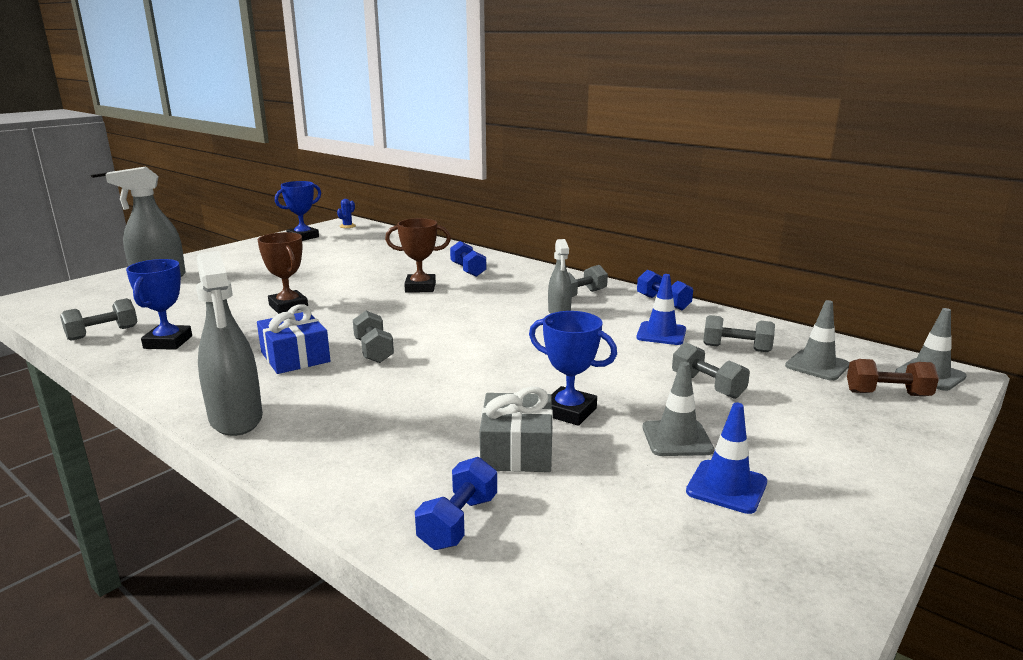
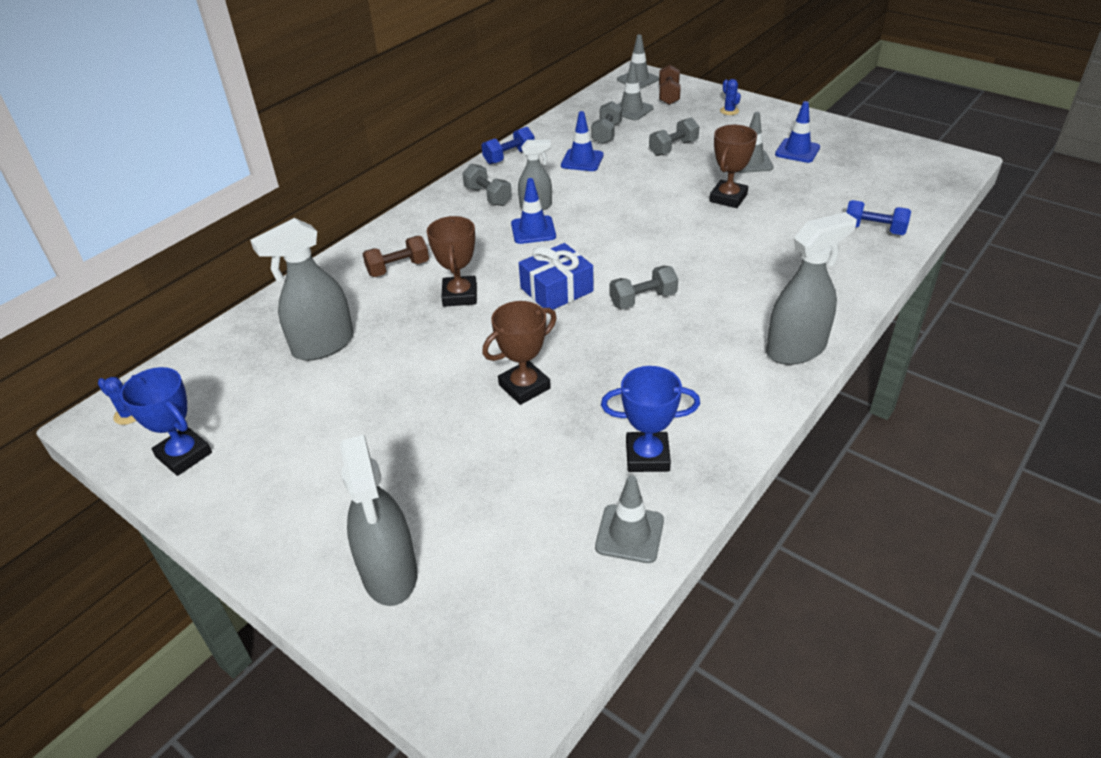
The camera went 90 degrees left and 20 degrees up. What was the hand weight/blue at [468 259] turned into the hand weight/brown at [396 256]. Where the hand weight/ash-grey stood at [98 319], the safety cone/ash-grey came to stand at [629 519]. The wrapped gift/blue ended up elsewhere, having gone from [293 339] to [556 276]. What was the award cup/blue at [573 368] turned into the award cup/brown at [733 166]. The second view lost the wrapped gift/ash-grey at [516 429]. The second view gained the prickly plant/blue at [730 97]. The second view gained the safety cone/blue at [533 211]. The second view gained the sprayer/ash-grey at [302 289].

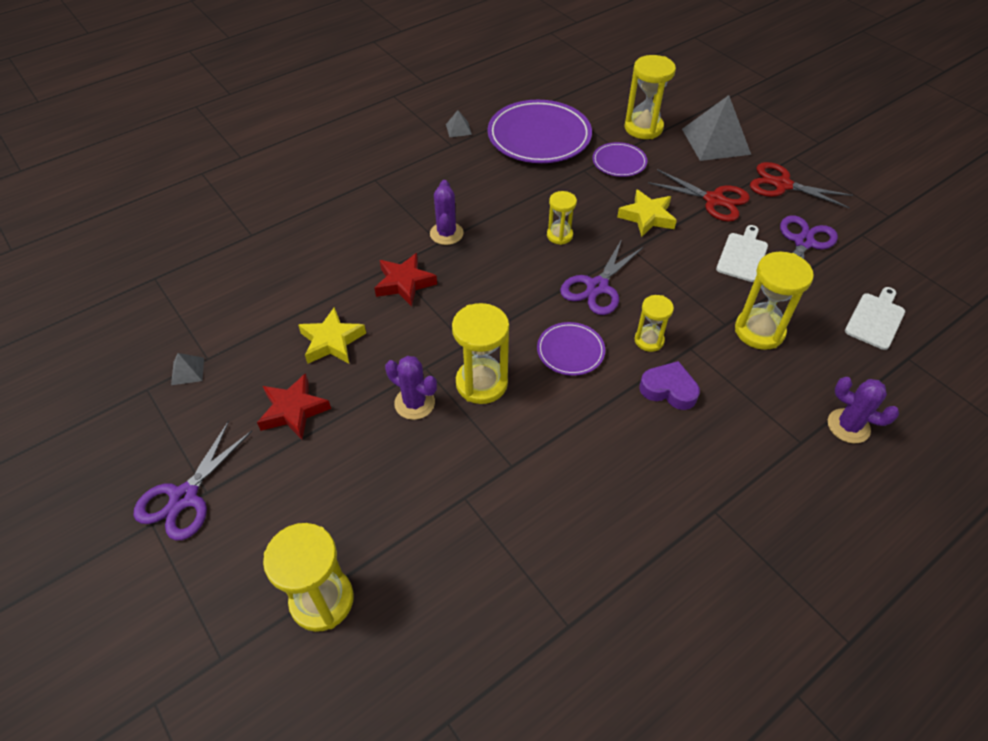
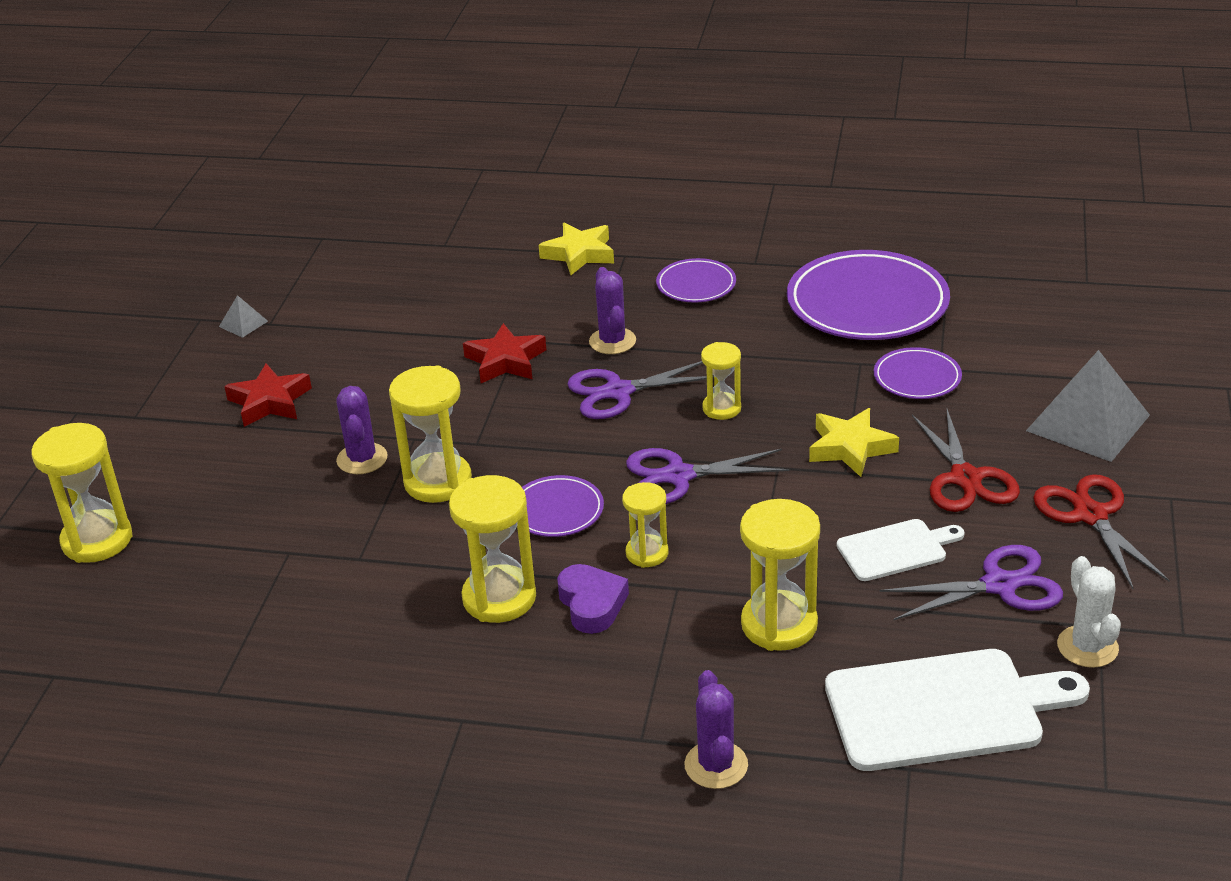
The camera went 50 degrees right and 15 degrees down. The hourglass/golden ended up elsewhere, having gone from [650 97] to [492 549]. The second view lost the pyramid shape/ash-grey at [459 123]. The prickly plant/purple at [447 212] ended up facing another way, 60 degrees counterclockwise from before. The size of the bread board/snow-white at [875 318] changed by a factor of 1.83. The star/golden ended up elsewhere, having gone from [332 335] to [576 249]. The shears/purple ended up elsewhere, having gone from [193 480] to [640 390]. The second view gained the dinner plate/purple at [696 280]. The second view gained the prickly plant/snow-white at [1089 612].

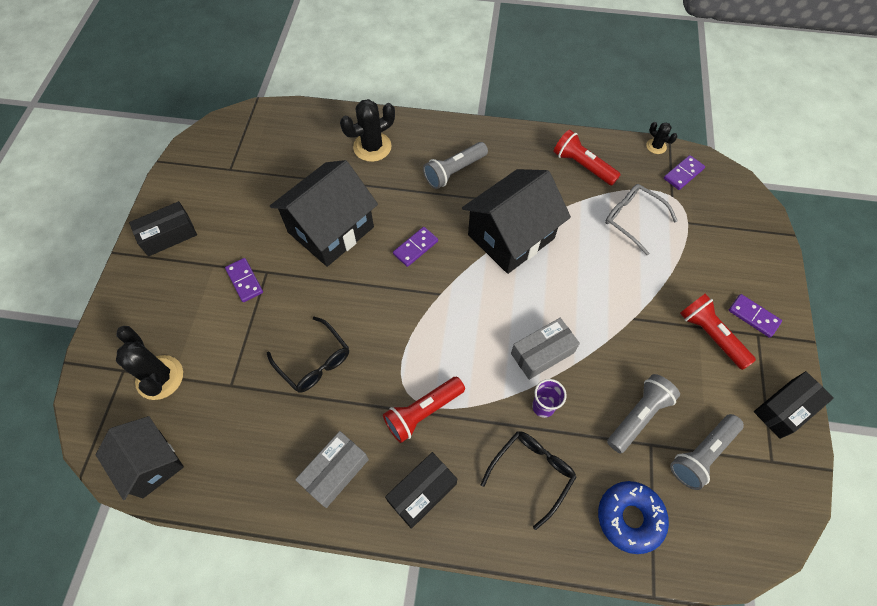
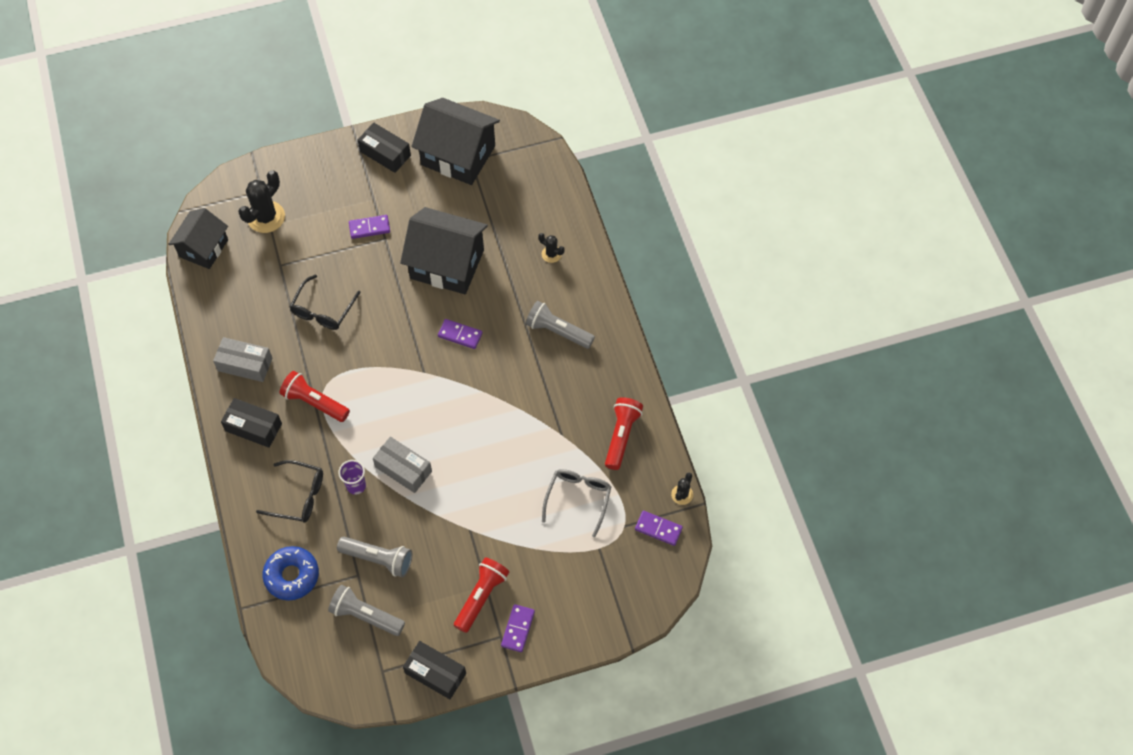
The camera went 65 degrees right and 0 degrees up. The size of the prickly plant/ebony at [367 130] changed by a factor of 0.52. The house/ebony ended up elsewhere, having gone from [516 221] to [456 141]. The domino piece/purple at [244 280] ended up facing another way, 45 degrees clockwise from before.

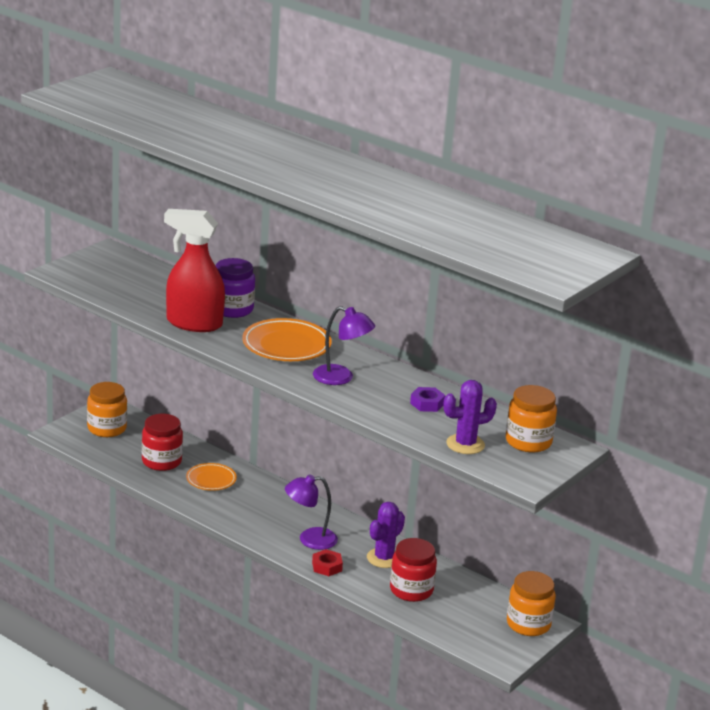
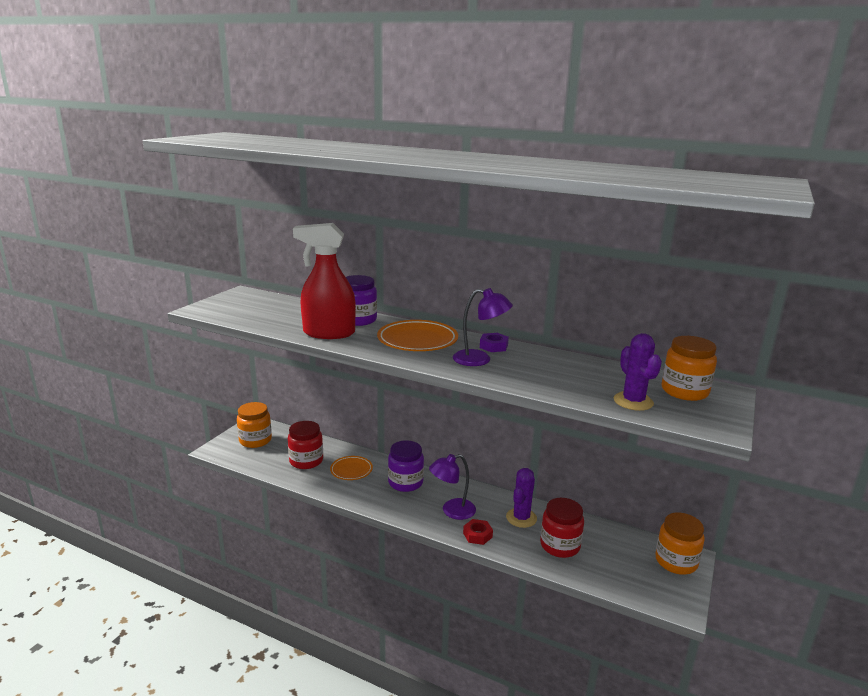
The camera went 10 degrees left and 5 degrees down. The prickly plant/purple at [470 417] ended up facing another way, 75 degrees counterclockwise from before. The hex nut/purple ended up elsewhere, having gone from [427 399] to [494 342]. The second view gained the jar/purple at [406 466].

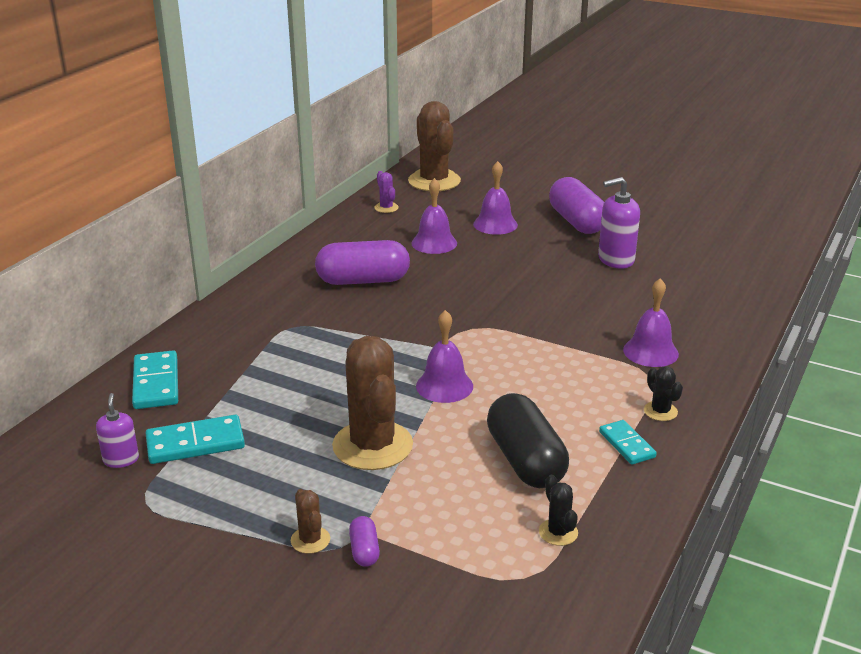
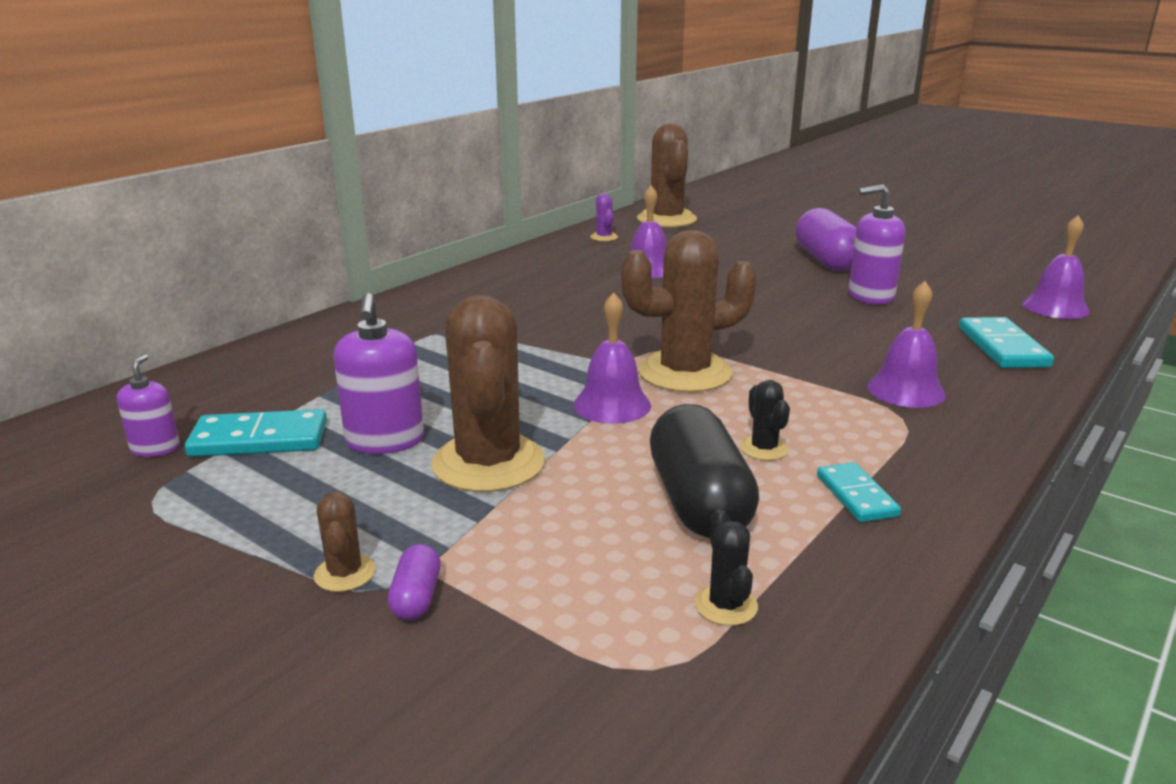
The camera went 10 degrees right and 5 degrees down. The school bell/purple ended up elsewhere, having gone from [495 198] to [1056 267]. The second view lost the pill/purple at [362 262]. The domino piece/turquoise ended up elsewhere, having gone from [155 379] to [1006 342]. The prickly plant/ebony ended up elsewhere, having gone from [663 393] to [765 420]. The second view gained the prickly plant/brown at [689 311]. The second view gained the pump bottle/purple at [378 373].

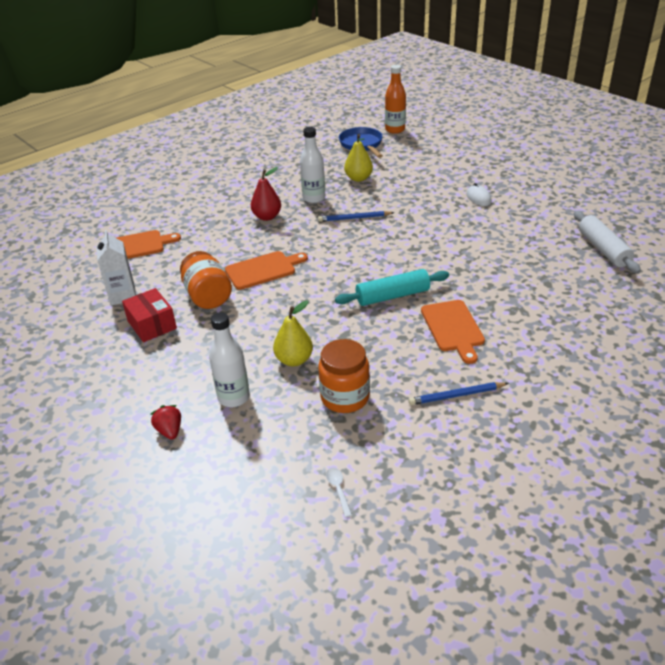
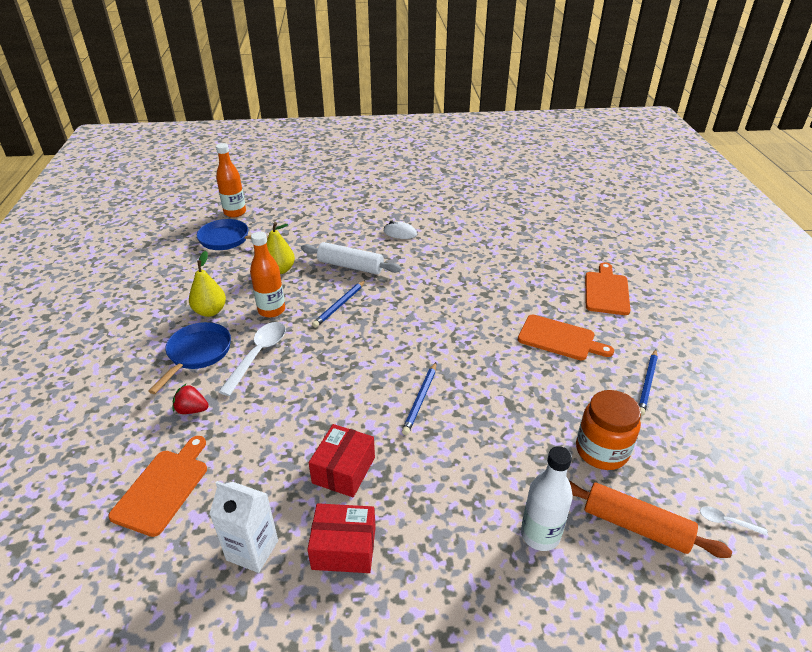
The camera went 55 degrees left and 0 degrees up. What was the flask/snow-white at [312 165] turned into the flask/orange at [267 274]. Where the pear fruit/scarlet stood at [266 194], the spoon/snow-white came to stand at [252 359]. The pastry roller/snow-white ended up elsewhere, having gone from [607 242] to [351 258]. Where the jar/orange stood at [206 280], the box/scarlet came to stand at [342 460]. The bread board/orange ended up elsewhere, having gone from [266 270] to [607 288]. The second view lost the pastry roller/turquoise at [392 287]. The pear fruit/golden ended up elsewhere, having gone from [293 333] to [207 284]. The toy strawberry/scarlet ended up elsewhere, having gone from [165 422] to [190 399]. The second view gained the skillet/blue at [189 358]. The second view gained the pencil/blue at [419 398]. The second view gained the pastry roller/orange at [650 519].

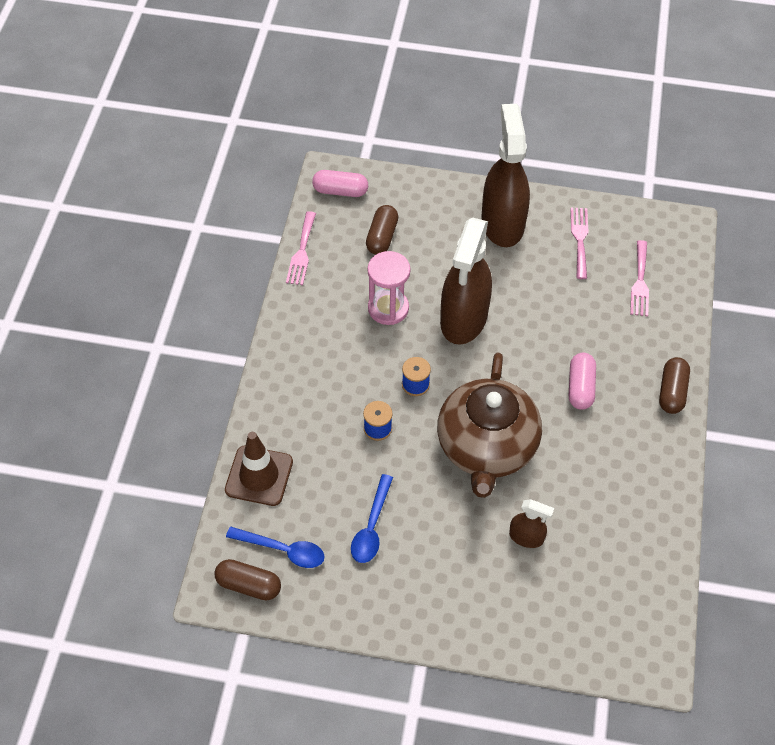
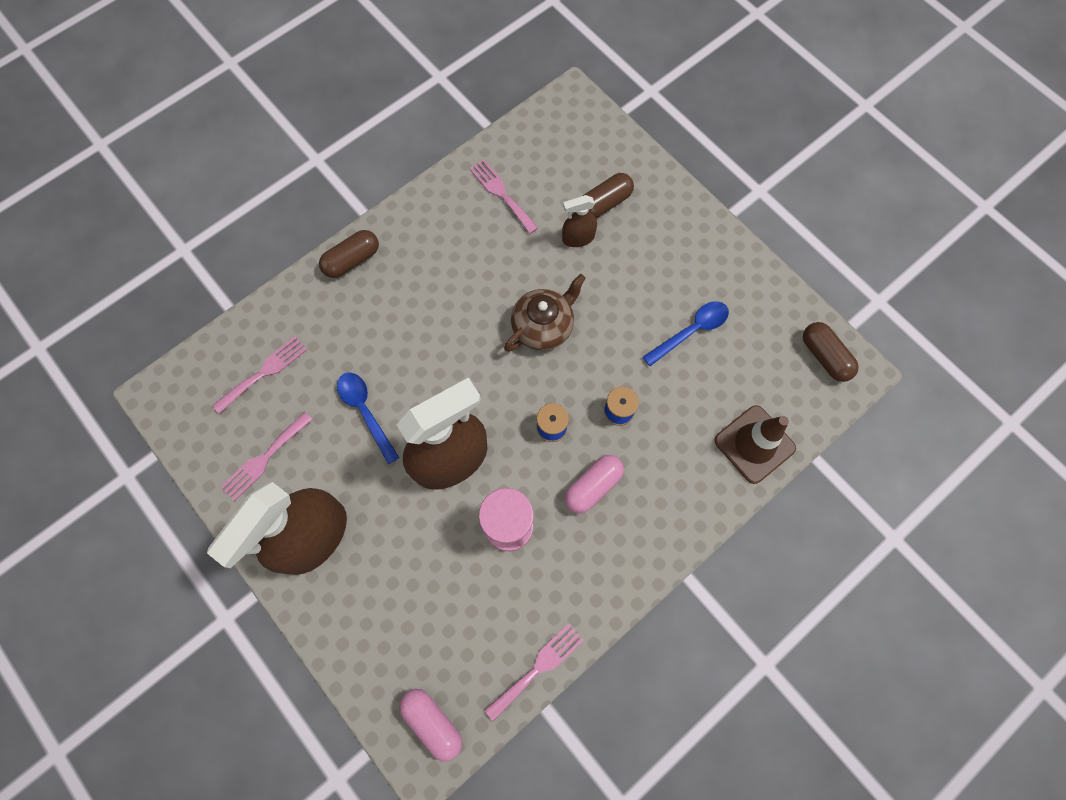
The camera went 140 degrees left and 15 degrees up. The pill/brown ended up elsewhere, having gone from [382 230] to [608 195]. The size of the teapot/brown at [489 425] changed by a factor of 0.58. The pill/rosy ended up elsewhere, having gone from [582 381] to [594 484]. The sprayer/brown at [531 523] ended up facing another way, 75 degrees counterclockwise from before. The spoon/blue ended up elsewhere, having gone from [275 547] to [368 418]. The second view gained the table fork/rosy at [504 197].

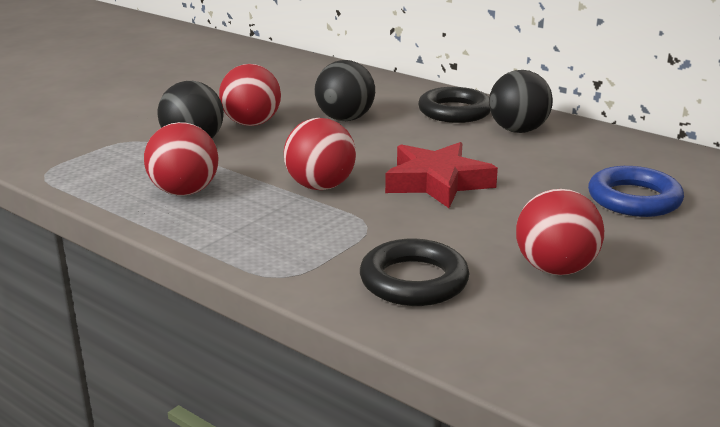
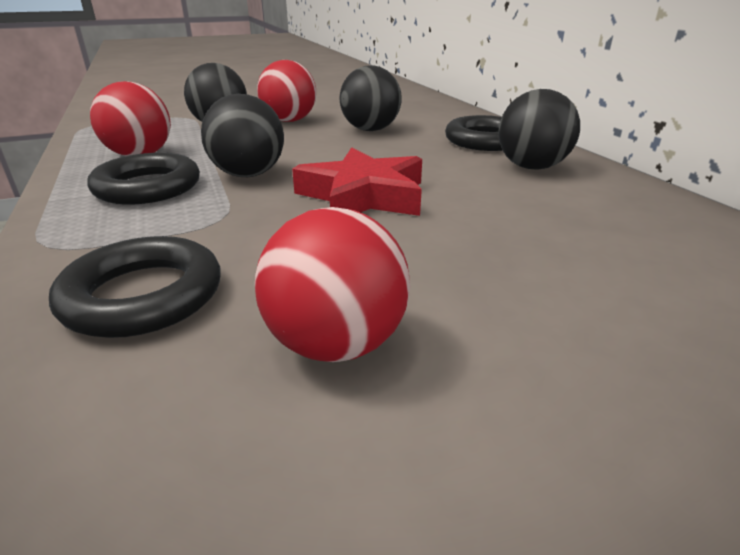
The camera went 30 degrees right and 5 degrees up. What was the play ball/scarlet at [320 154] turned into the play ball/ebony at [242 135]. The second view lost the torus/blue at [636 191]. The second view gained the torus/ebony at [143 179].

